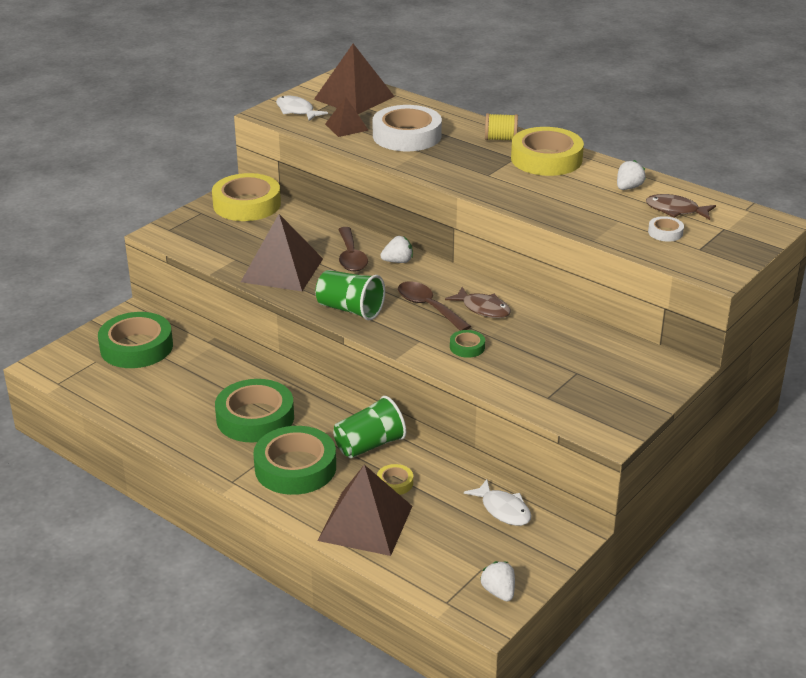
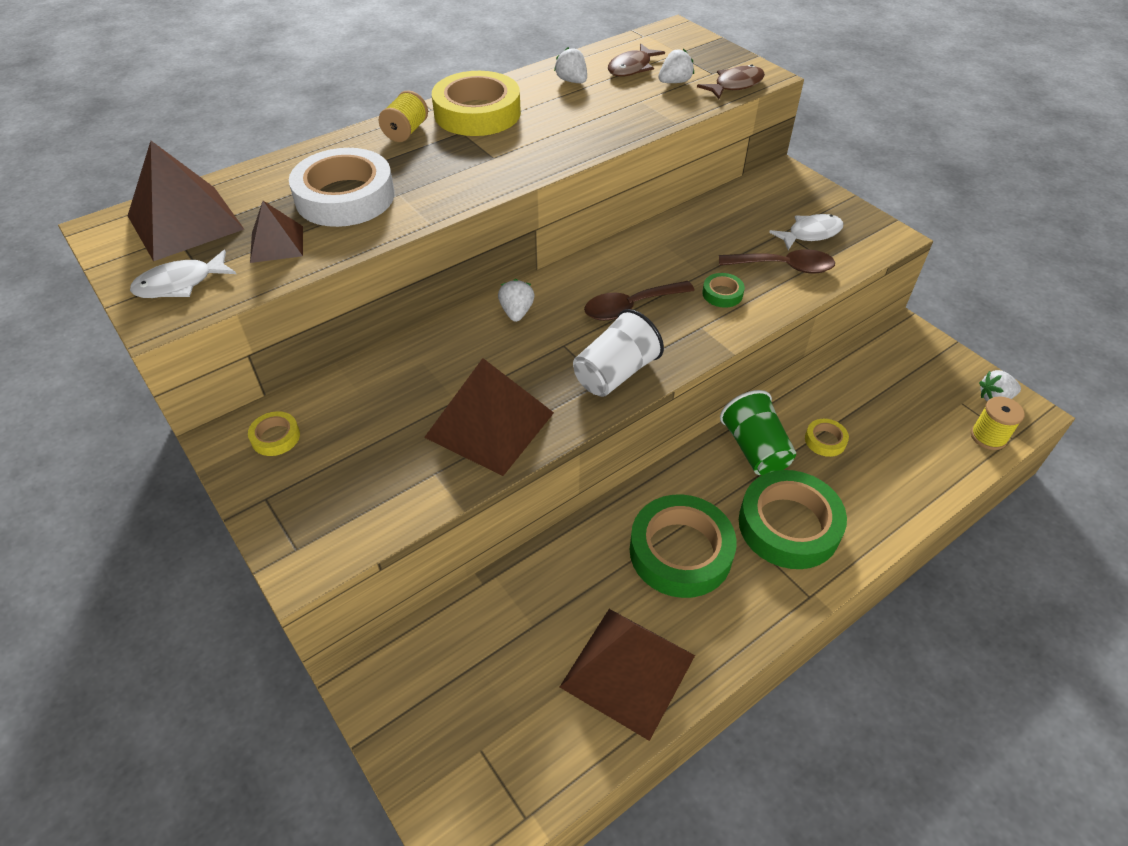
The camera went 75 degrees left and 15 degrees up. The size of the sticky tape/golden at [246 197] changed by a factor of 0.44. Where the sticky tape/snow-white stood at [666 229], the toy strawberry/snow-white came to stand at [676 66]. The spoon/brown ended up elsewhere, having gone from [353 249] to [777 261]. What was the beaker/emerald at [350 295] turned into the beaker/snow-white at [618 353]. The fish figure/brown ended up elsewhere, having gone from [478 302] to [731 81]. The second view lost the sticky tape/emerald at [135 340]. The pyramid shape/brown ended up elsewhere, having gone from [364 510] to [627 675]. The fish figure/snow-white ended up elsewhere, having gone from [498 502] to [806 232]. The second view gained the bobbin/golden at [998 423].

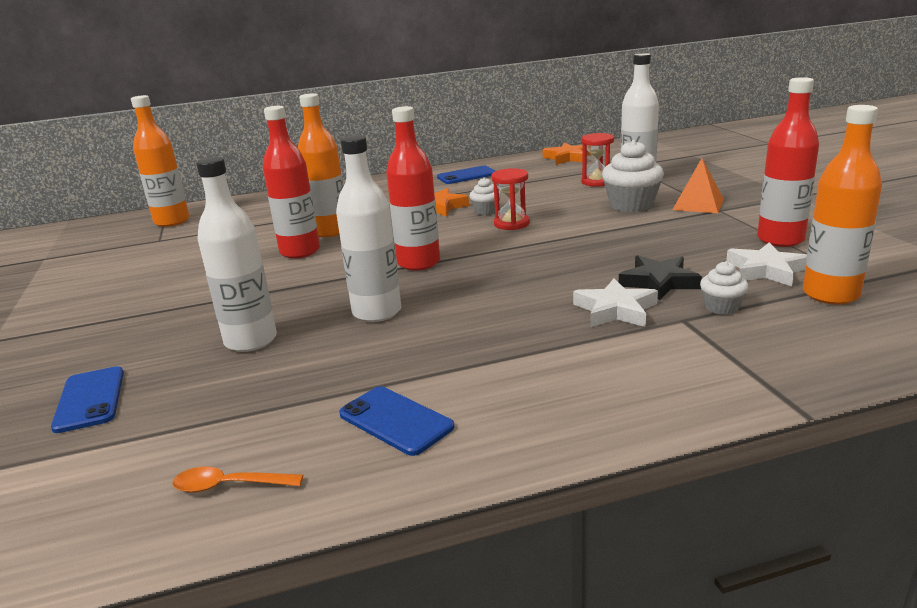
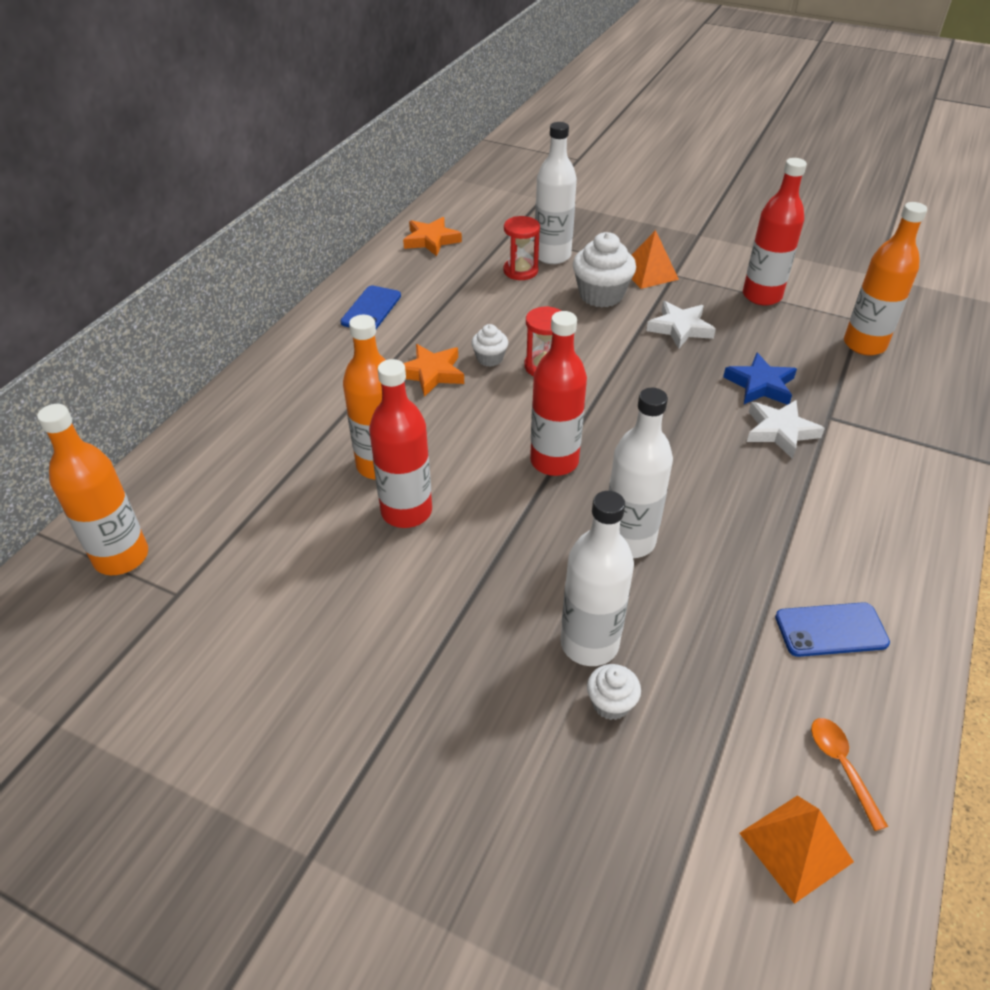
The camera went 50 degrees left and 20 degrees up. The star/snow-white ended up elsewhere, having gone from [766 264] to [681 325]. What was the star/ebony at [660 277] turned into the star/blue at [760 379]. The muffin/snow-white ended up elsewhere, having gone from [724 288] to [614 692]. The second view lost the phone/blue at [87 399]. The spoon/orange at [237 480] ended up facing another way, 120 degrees clockwise from before. The second view gained the pyramid shape/orange at [796 850].

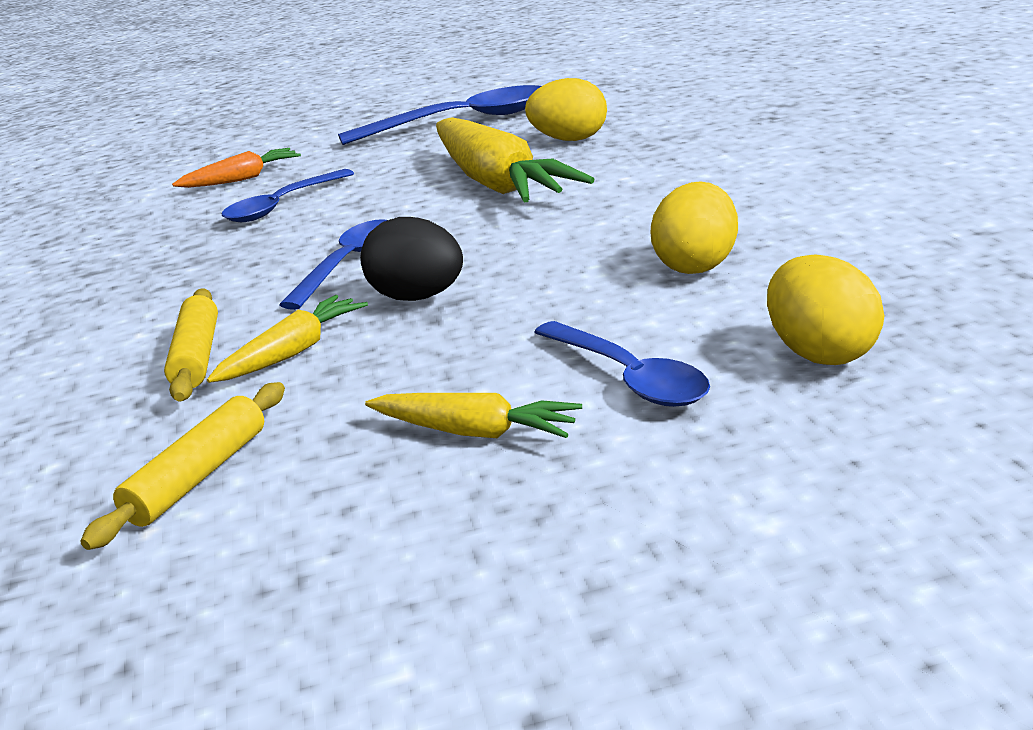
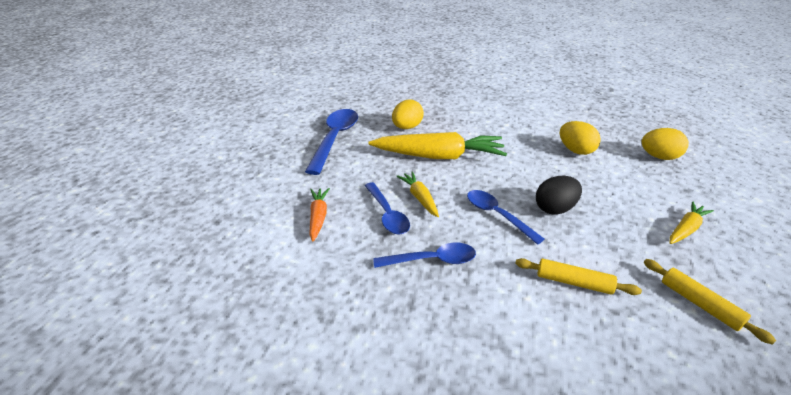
The camera went 65 degrees left and 10 degrees up. The toy carrot/golden ended up elsewhere, having gone from [287 339] to [417 194]. The spoon/blue ended up elsewhere, having gone from [622 364] to [424 255].

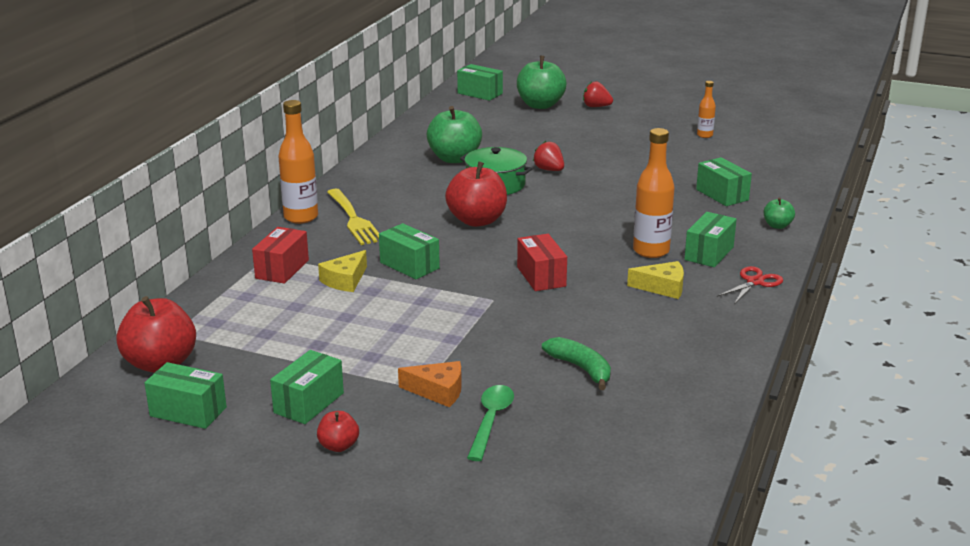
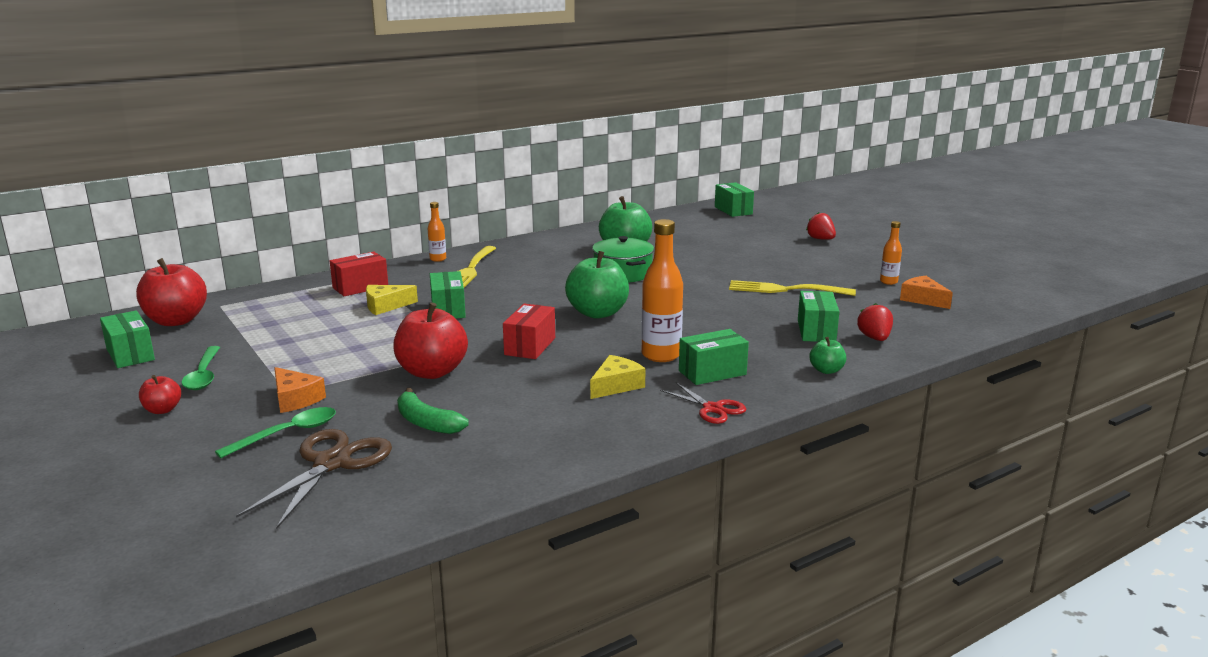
The camera went 35 degrees right and 5 degrees down. The toy apple/emerald ended up elsewhere, having gone from [541 82] to [597 284]. The size of the flask/orange at [298 162] changed by a factor of 0.54. The toy strawberry/scarlet ended up elsewhere, having gone from [548 156] to [875 322]. The toy apple/scarlet ended up elsewhere, having gone from [476 194] to [430 340]. The piece of cheese/golden at [655 280] ended up facing another way, 90 degrees counterclockwise from before. The shears/scarlet at [750 285] ended up facing another way, 60 degrees clockwise from before. The banana/emerald at [576 363] ended up facing another way, 135 degrees clockwise from before. Where the box/emerald stood at [307 387], the spoon/emerald came to stand at [200 368]. The second view gained the piece of cheese/orange at [926 292]. The second view gained the table fork/golden at [792 288]. The second view gained the shears/brown at [314 479].

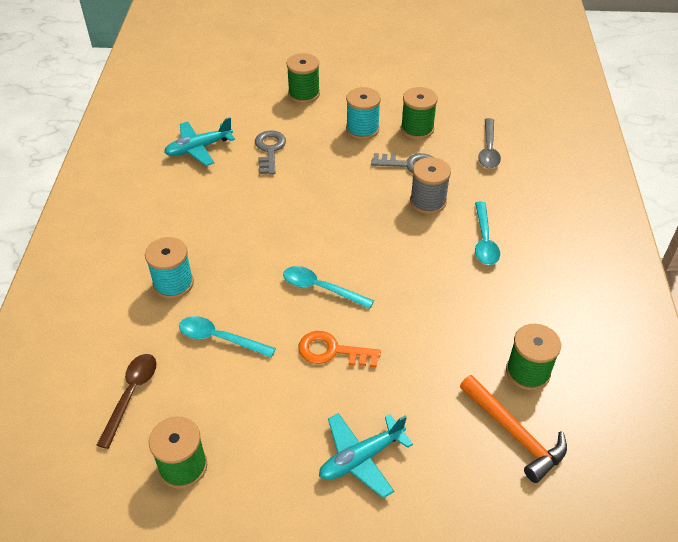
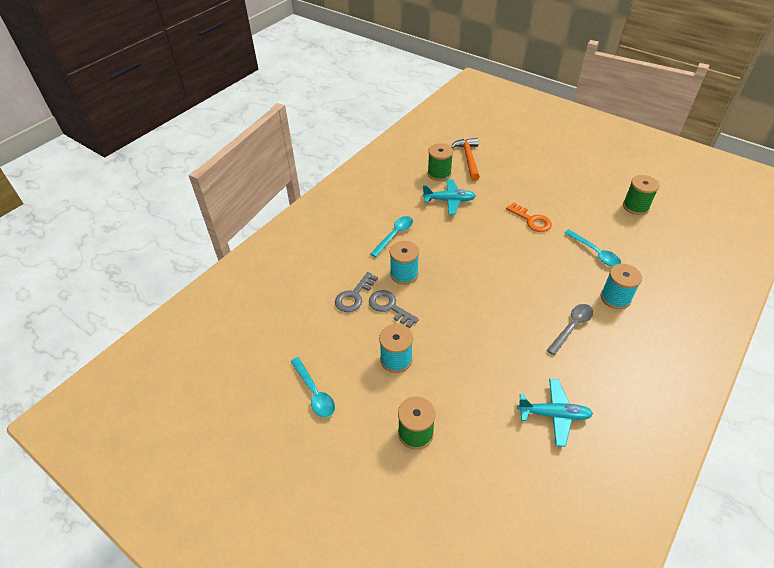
The camera went 145 degrees left and 0 degrees up. The second view lost the bobbin/emerald at [419 113]. The spoon/ash-grey ended up elsewhere, having gone from [489 143] to [570 329]. The door key/ash-grey ended up elsewhere, having gone from [270 152] to [356 292]. What was the bobbin/ash-grey at [430 185] turned into the bobbin/turquoise at [404 263]. The spoon/turquoise ended up elsewhere, having gone from [328 287] to [312 387]. The second view lost the spoon/brown at [126 401]. The plane/turquoise ended up elsewhere, having gone from [366 455] to [449 197].

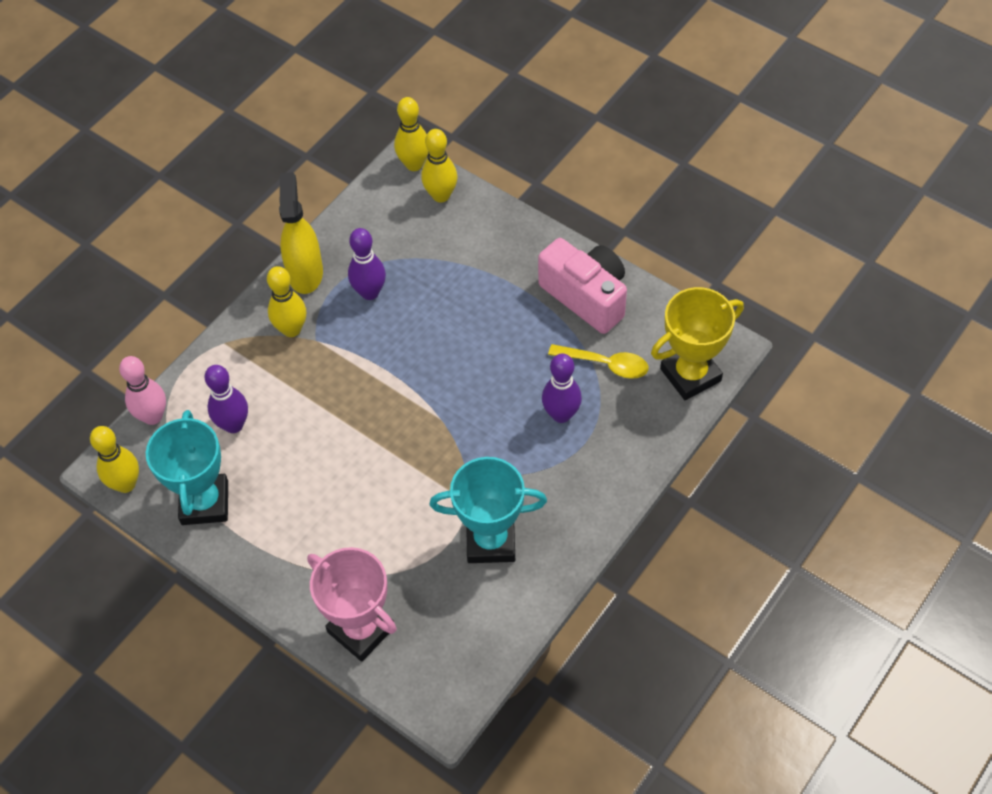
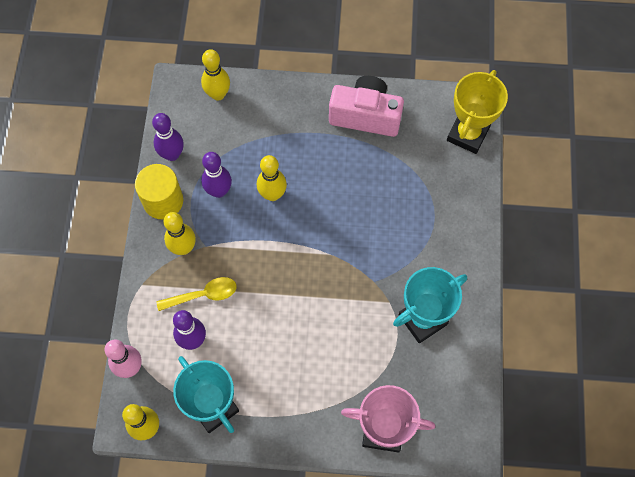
The camera went 35 degrees left and 10 degrees up. The skittle/golden ended up elsewhere, having gone from [411 134] to [272 178]. Where the sprayer/golden stood at [301 233], the cylinder/golden came to stand at [159 191]. The spoon/golden ended up elsewhere, having gone from [598 361] to [196 294]. The skittle/purple ended up elsewhere, having gone from [562 388] to [168 137].

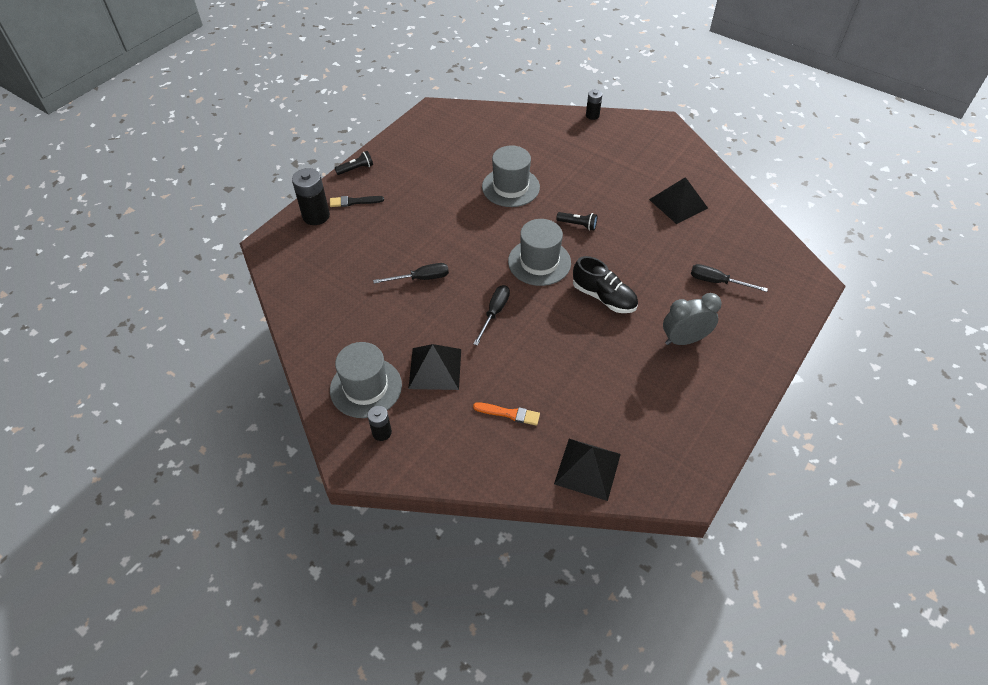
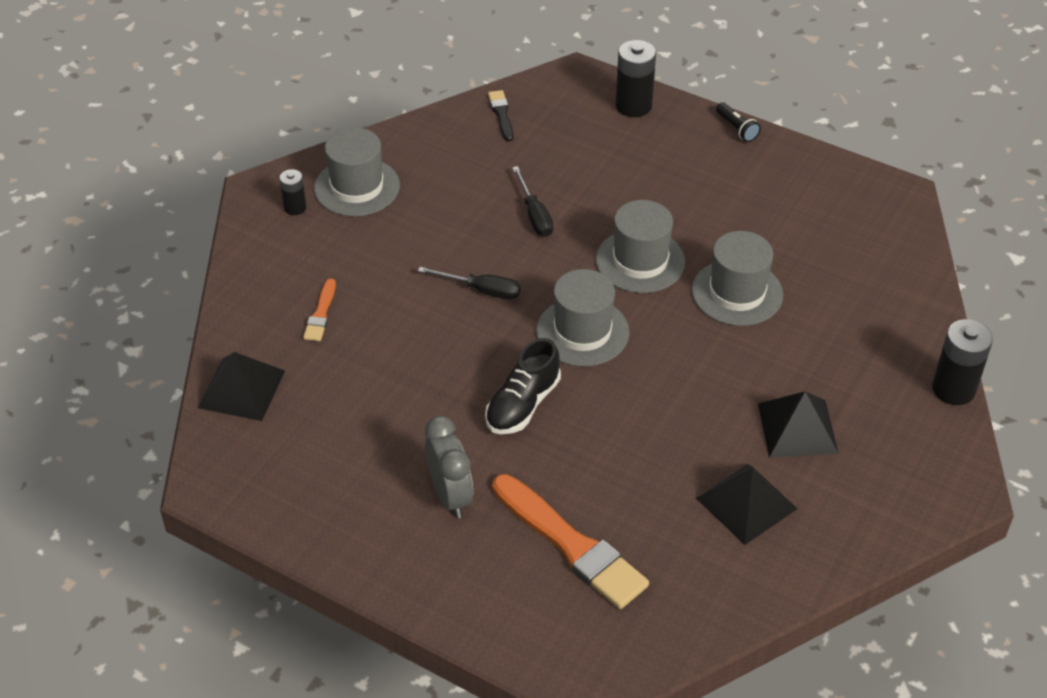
The camera went 85 degrees right and 5 degrees down. The size of the battery/ebony at [594 105] changed by a factor of 1.74. The brush/ebony ended up elsewhere, having gone from [357 201] to [501 115]. The second view lost the flashlight/ebony at [576 221]. Where the screwdriver/ebony stood at [729 278], the brush/orange came to stand at [570 541]. The pyramid shape/ebony ended up elsewhere, having gone from [434 367] to [798 424]. The second view gained the hat/ash-grey at [640 246].

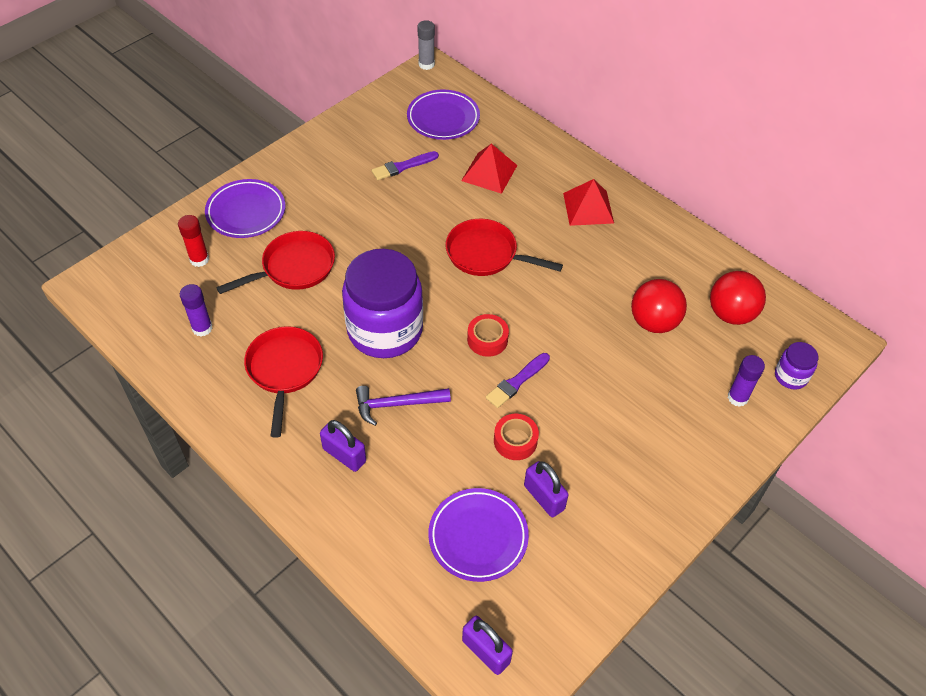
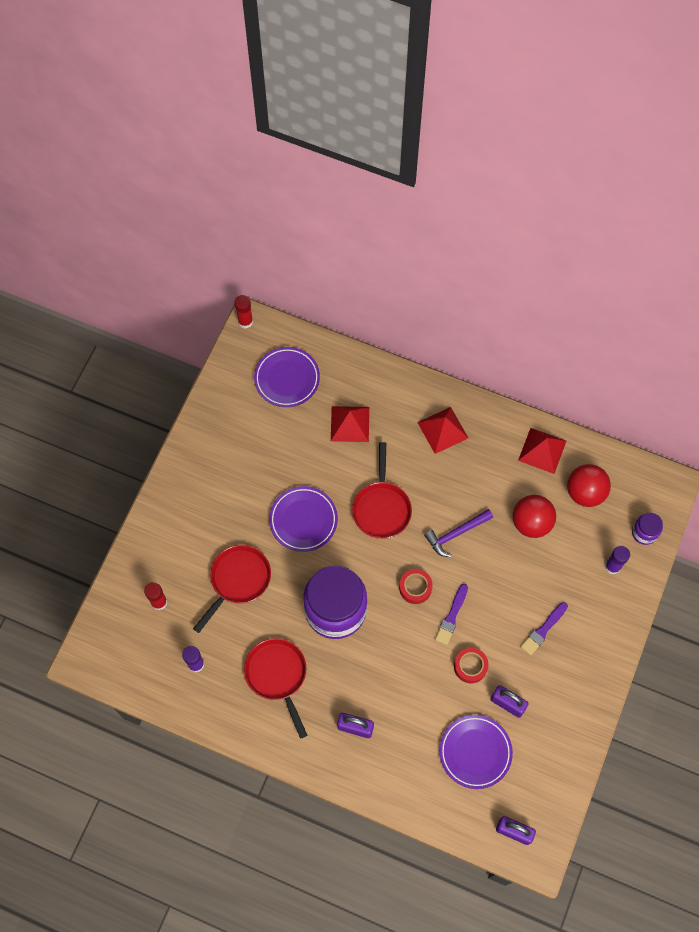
The camera went 20 degrees left and 15 degrees up. What was the stick of glue/ash-grey at [426 45] turned into the stick of glue/scarlet at [244 311]. The brush/purple ended up elsewhere, having gone from [405 165] to [544 628]. The dinner plate/purple ended up elsewhere, having gone from [245 208] to [303 519]. The skillet/scarlet at [504 247] ended up facing another way, 90 degrees counterclockwise from before. The claw hammer/purple ended up elsewhere, having gone from [403 406] to [458 533]. The second view gained the pyramid shape/scarlet at [542 451].

